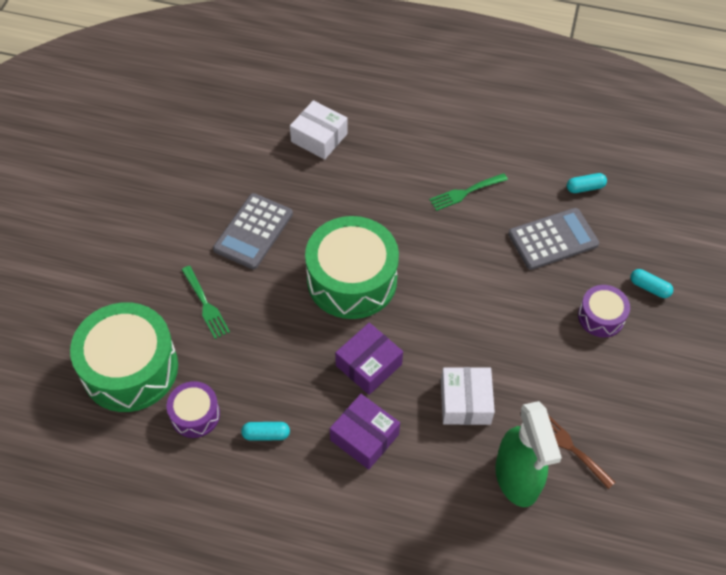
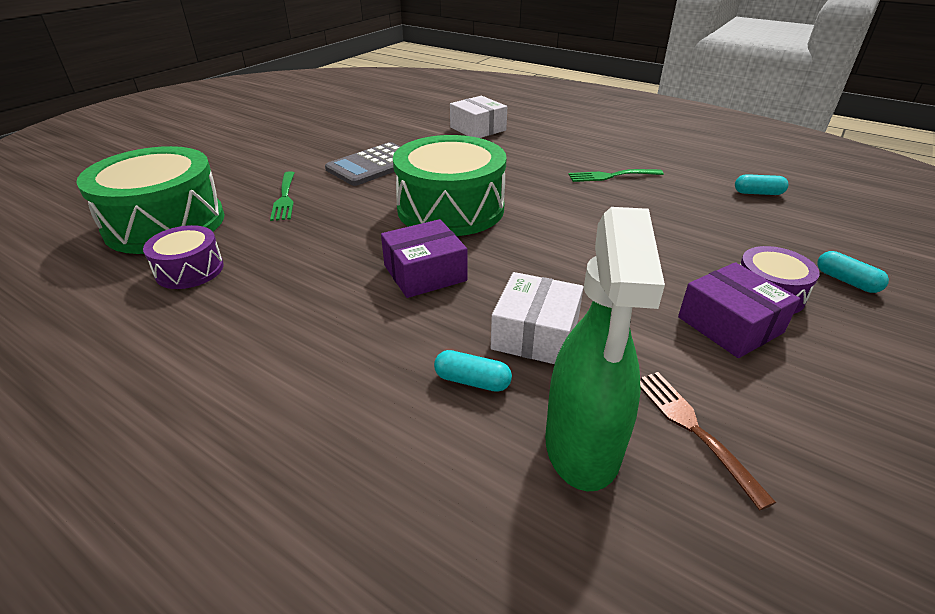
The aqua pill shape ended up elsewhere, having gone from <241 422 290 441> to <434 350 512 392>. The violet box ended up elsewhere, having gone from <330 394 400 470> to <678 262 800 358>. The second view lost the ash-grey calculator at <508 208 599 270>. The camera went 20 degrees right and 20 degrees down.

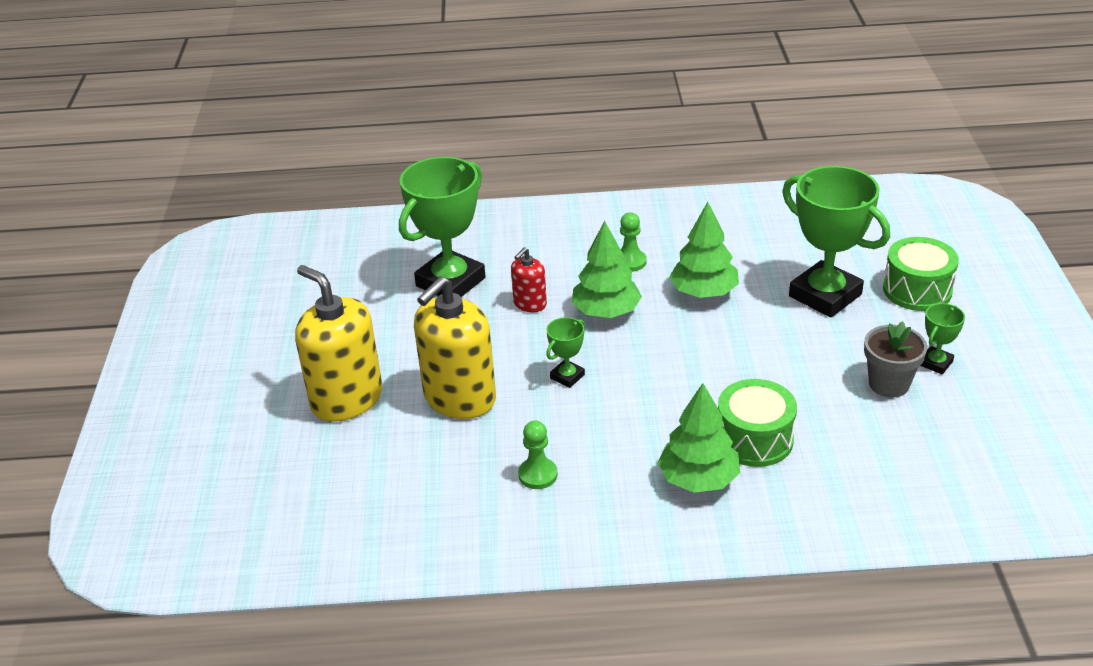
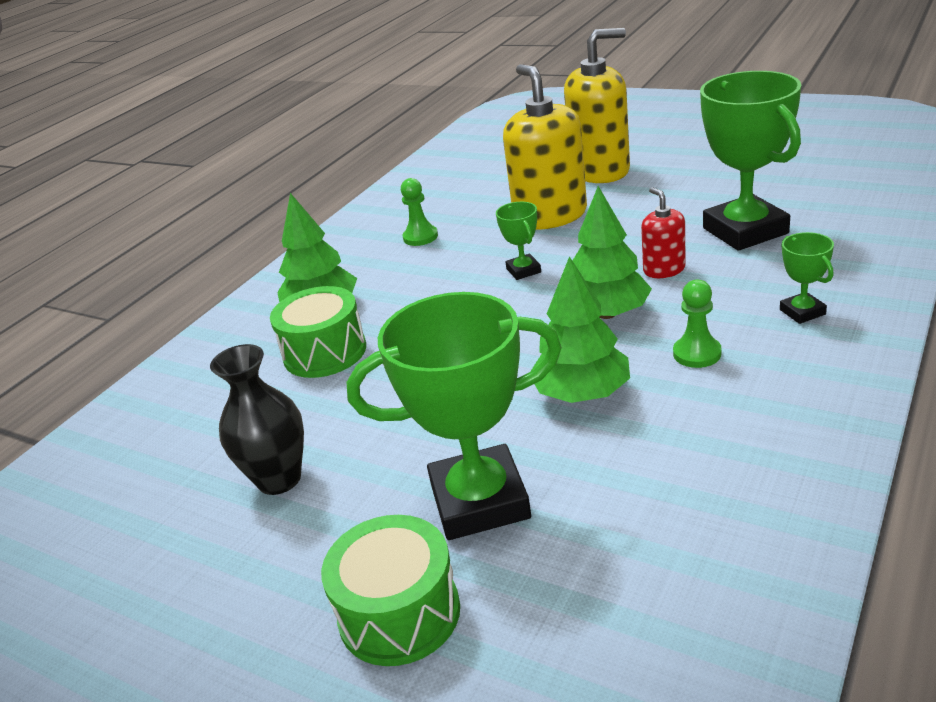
Where the ash-grey flower pot stood at <864 321 927 397>, the jet-black flower vase came to stand at <210 344 304 495>. The leaf-green prize cup ended up elsewhere, having gone from <920 303 965 374> to <780 232 834 324>. The camera went 125 degrees right and 5 degrees down.

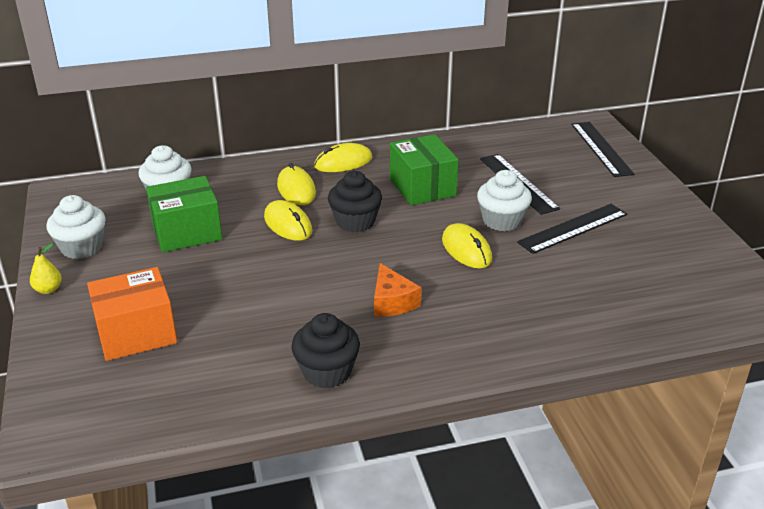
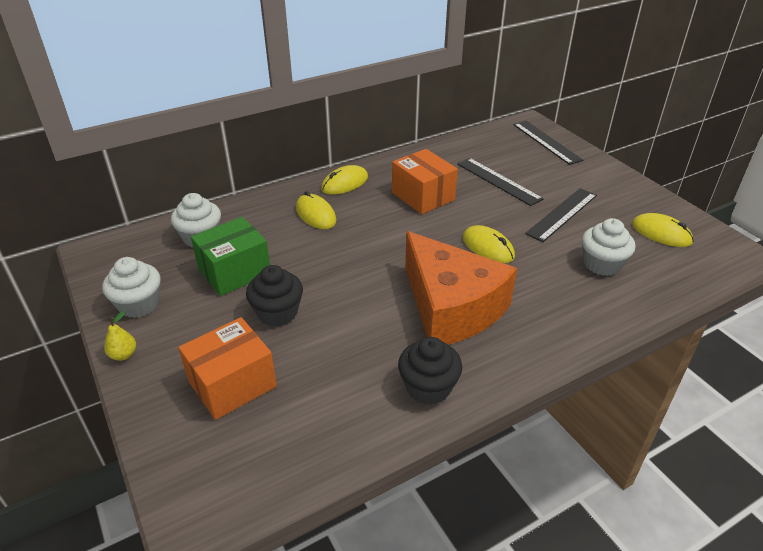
The jet-black muffin ended up elsewhere, having gone from <328 171 382 232> to <246 265 303 327>. What was the leaf-green box at <390 134 459 205> turned into the bright orange box at <392 149 458 214>. The size of the bright orange piece of cheese at <374 263 421 316> changed by a factor of 2.32. The pure white muffin ended up elsewhere, having gone from <477 170 532 231> to <582 218 635 276>. The bright yellow PC mouse ended up elsewhere, having gone from <264 200 312 241> to <632 213 694 247>. The camera went 15 degrees left and 5 degrees up.

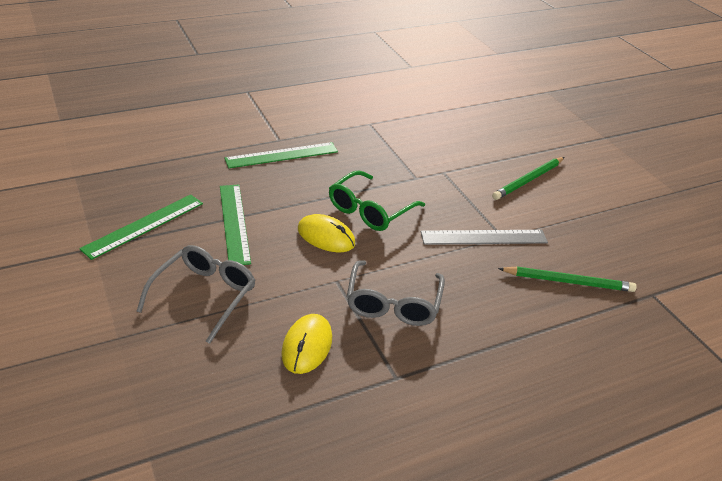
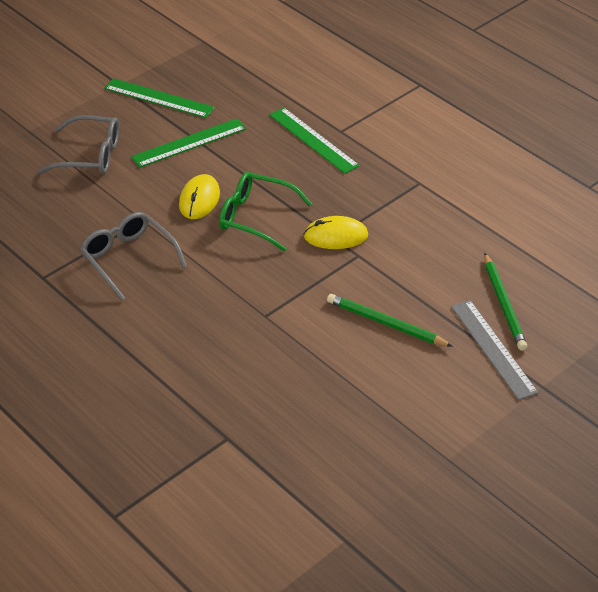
The ash-grey eyeglasses at <347 260 445 326> ended up facing another way, 60 degrees clockwise from before. The bright yellow PC mouse ended up elsewhere, having gone from <281 314 332 374> to <304 216 368 249>. The ash-grey measuring stick ended up elsewhere, having gone from <421 230 548 245> to <451 300 538 400>. The leaf-green lead pencil ended up elsewhere, having gone from <498 267 637 292> to <484 253 527 351>. The camera went 75 degrees right and 5 degrees up.

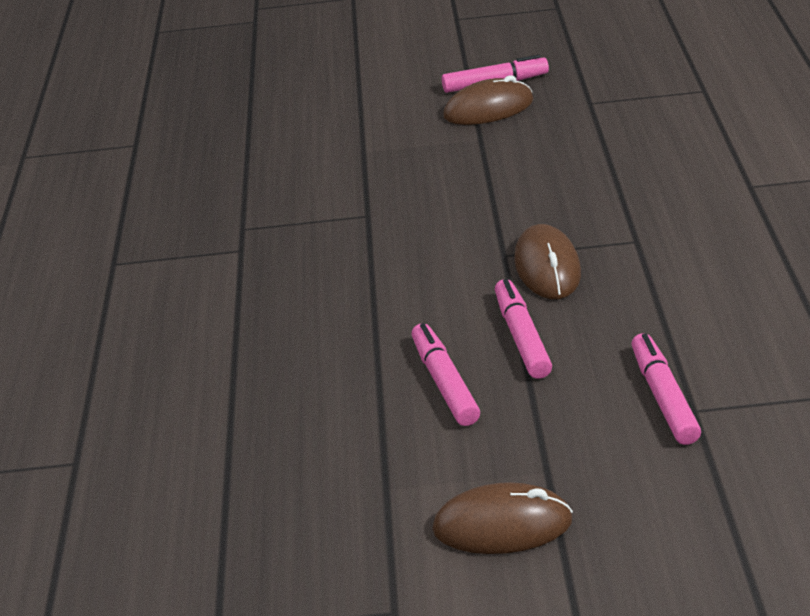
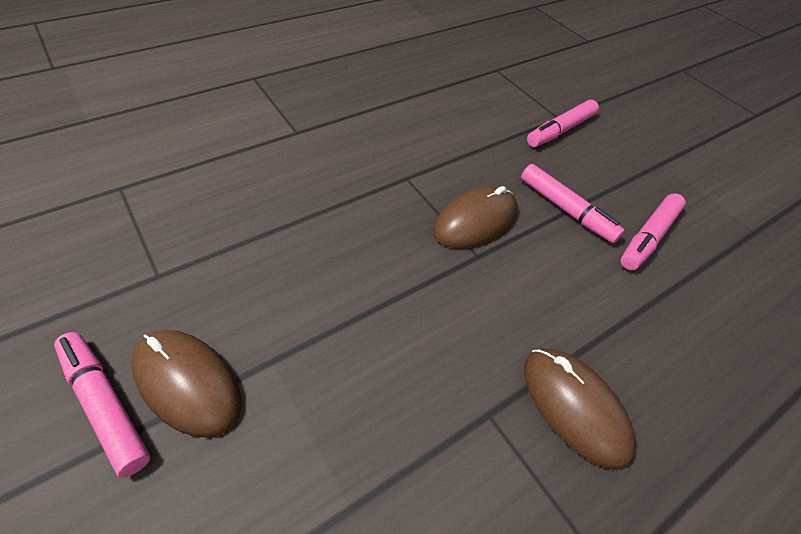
The rose-pink felt pen at <495 279 552 379> ended up facing another way, 90 degrees counterclockwise from before. The brown PC mouse ended up elsewhere, having gone from <432 482 573 554> to <524 348 636 470>. The camera went 130 degrees left and 15 degrees up.

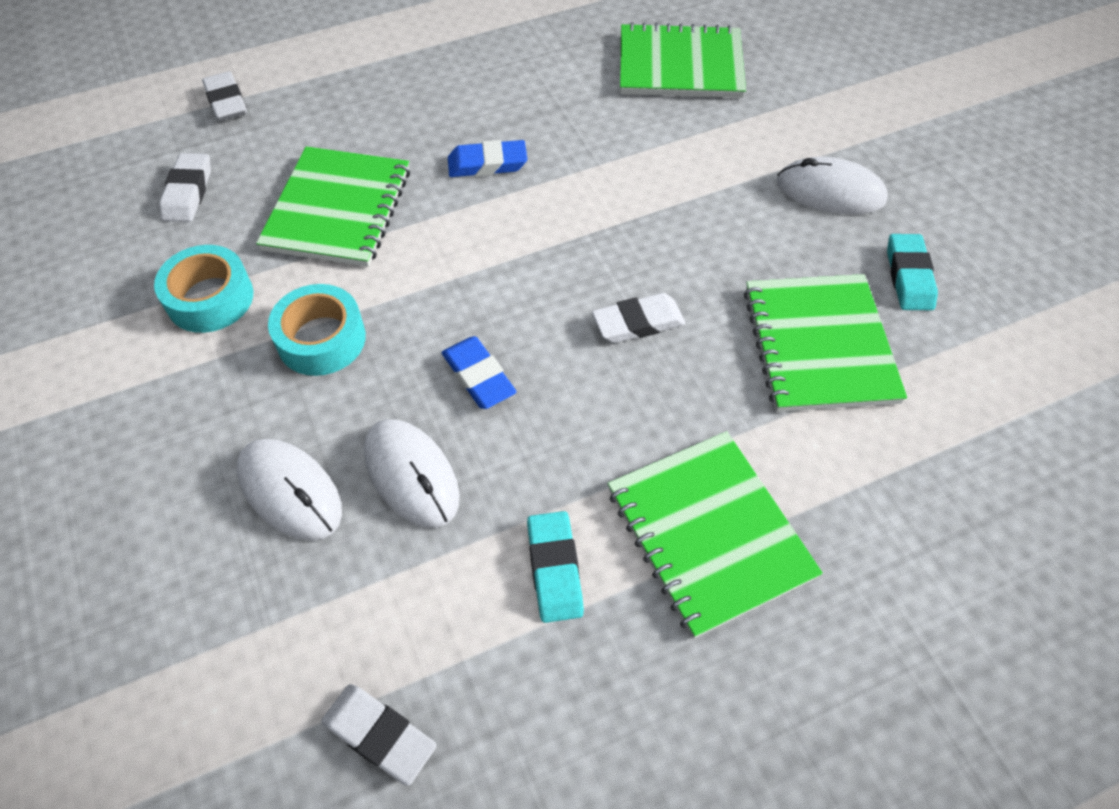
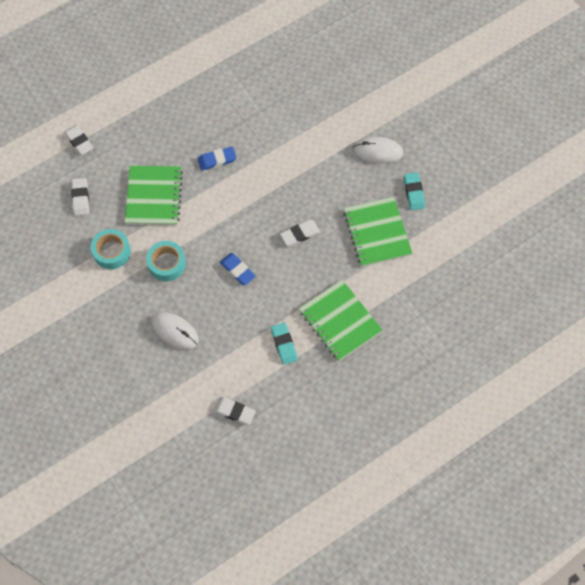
The second view lost the pure white PC mouse at <364 419 460 528>. The second view lost the leaf-green notepad at <620 22 746 98>. The camera went 10 degrees left and 10 degrees up.

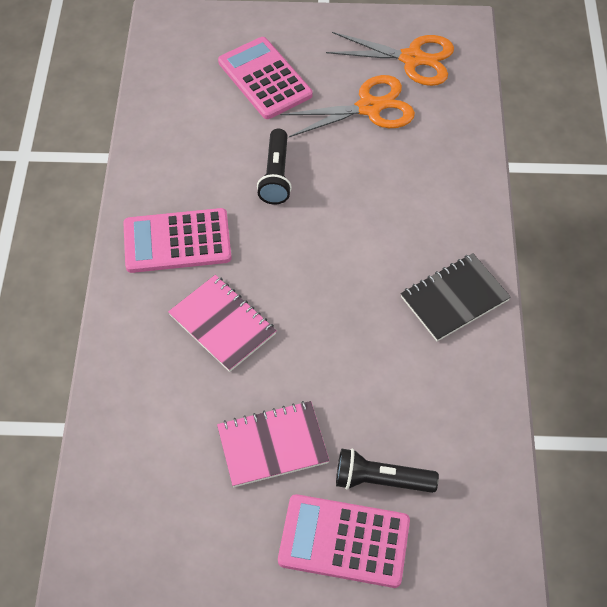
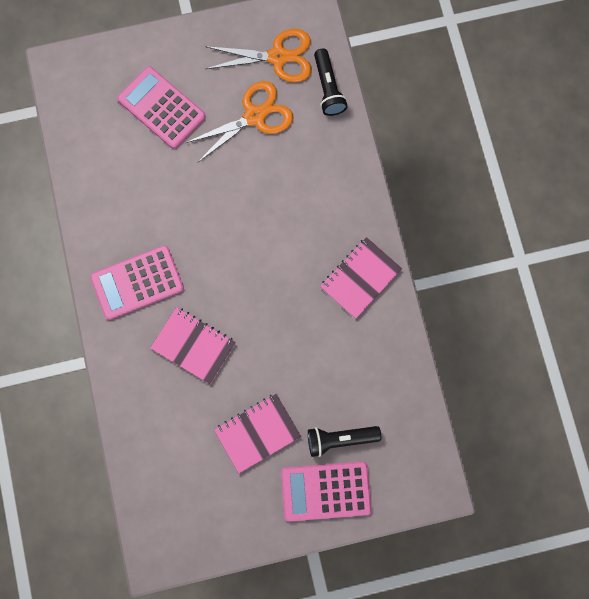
The jet-black torch ended up elsewhere, having gone from <257 129 292 205> to <314 49 348 116>. What was the jet-black notepad at <401 253 511 342> turned into the rose-pink notepad at <320 237 402 319>. The camera went 15 degrees left and 20 degrees up.

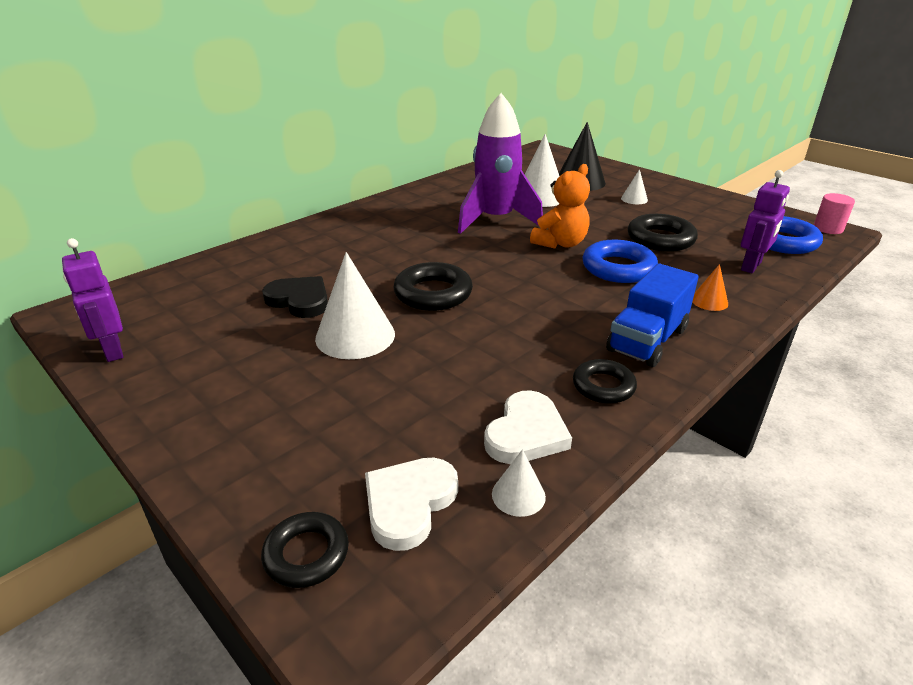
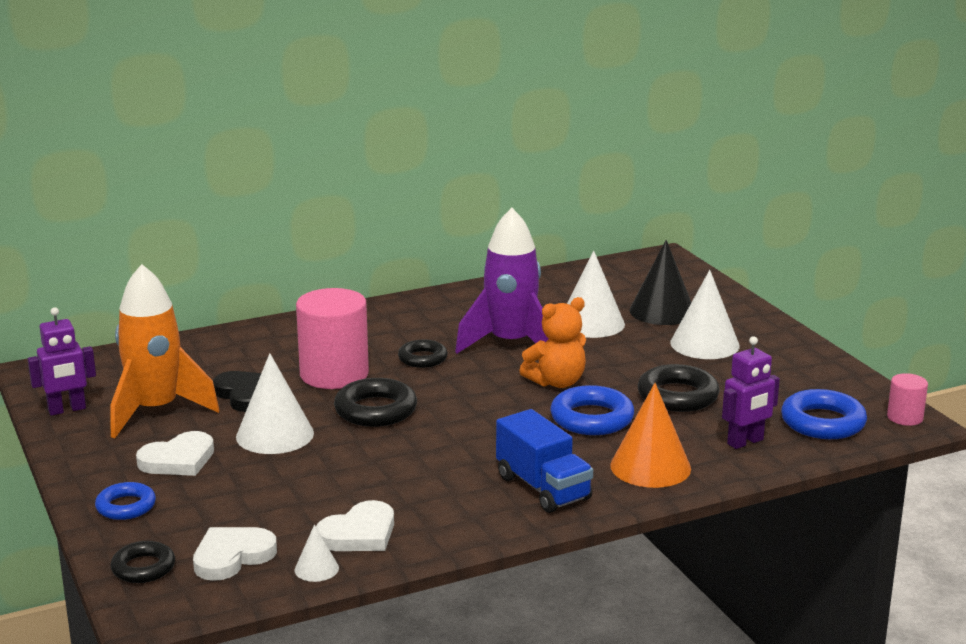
The violet robot figure at <62 238 123 362> ended up facing another way, 105 degrees counterclockwise from before. The second view gained the cobalt hoop at <95 482 156 520>. The second view gained the bright orange spaceship at <110 264 220 438>. The second view gained the pure white love heart at <136 431 214 476>. The second view gained the rose-pink cylinder at <296 288 369 389>. The jet-black hoop ended up elsewhere, having gone from <573 359 637 404> to <398 340 448 368>. The cobalt toy truck at <606 263 699 367> ended up facing another way, 90 degrees counterclockwise from before. The size of the bright orange cone shape at <692 264 728 311> changed by a factor of 2.03. The size of the pure white cone shape at <621 169 648 204> changed by a factor of 2.03. The camera went 20 degrees right and 10 degrees down.

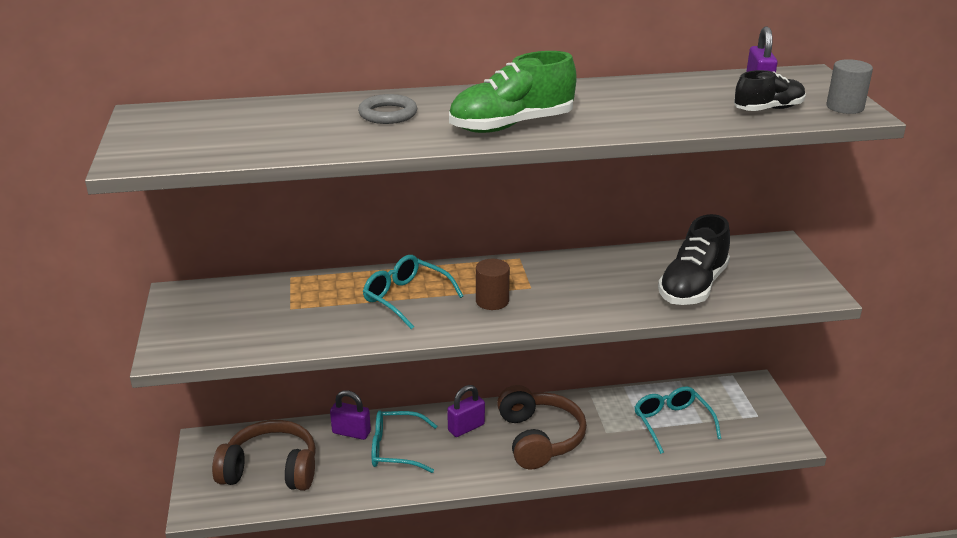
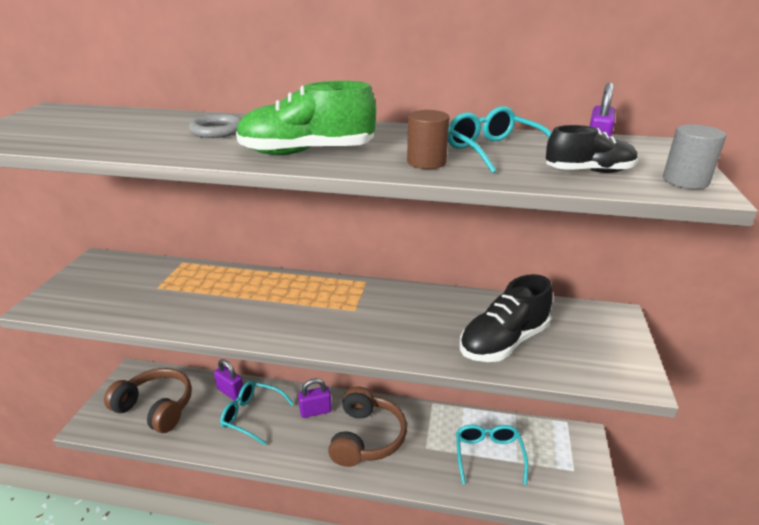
The brown cylinder ended up elsewhere, having gone from <476 259 510 310> to <407 110 449 169>. The aqua eyeglasses ended up elsewhere, having gone from <363 255 463 329> to <448 106 551 173>. The camera went 20 degrees right and 0 degrees up.

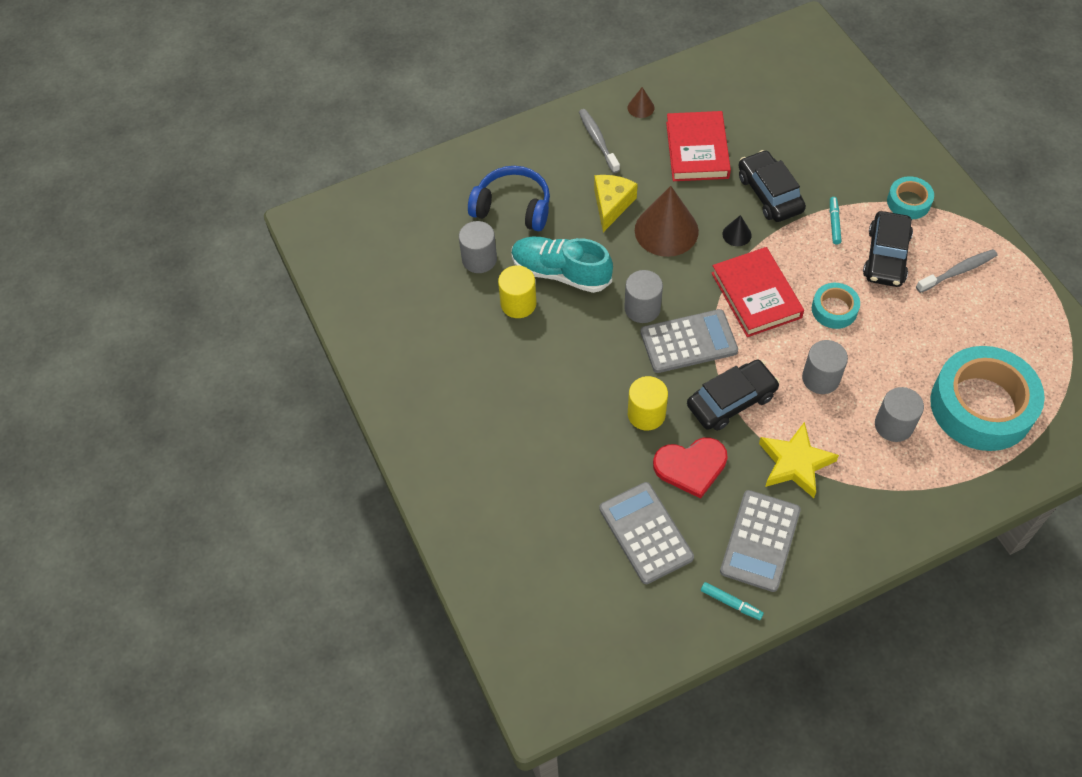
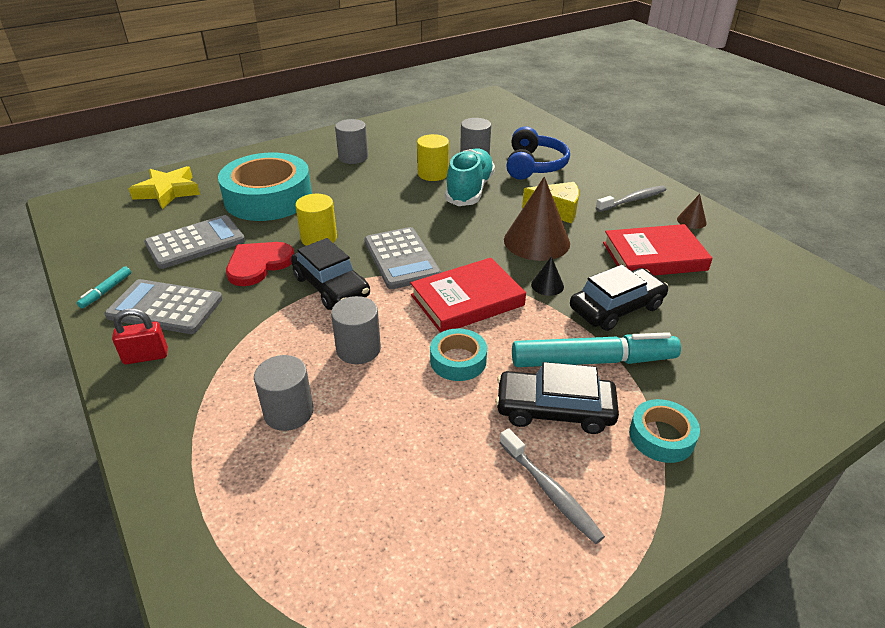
The second view gained the scarlet lock at <112 309 168 364>. The bright yellow star ended up elsewhere, having gone from <759 422 839 498> to <129 166 200 209>. The aqua roll of tape ended up elsewhere, having gone from <930 346 1045 451> to <218 153 312 221>. The scarlet love heart at <653 438 727 499> ended up facing another way, 60 degrees clockwise from before. The ash-grey cylinder ended up elsewhere, having gone from <624 270 663 323> to <335 119 368 164>. The size of the aqua felt pen at <830 197 842 245> changed by a factor of 2.32. The camera went 80 degrees right and 20 degrees down.

